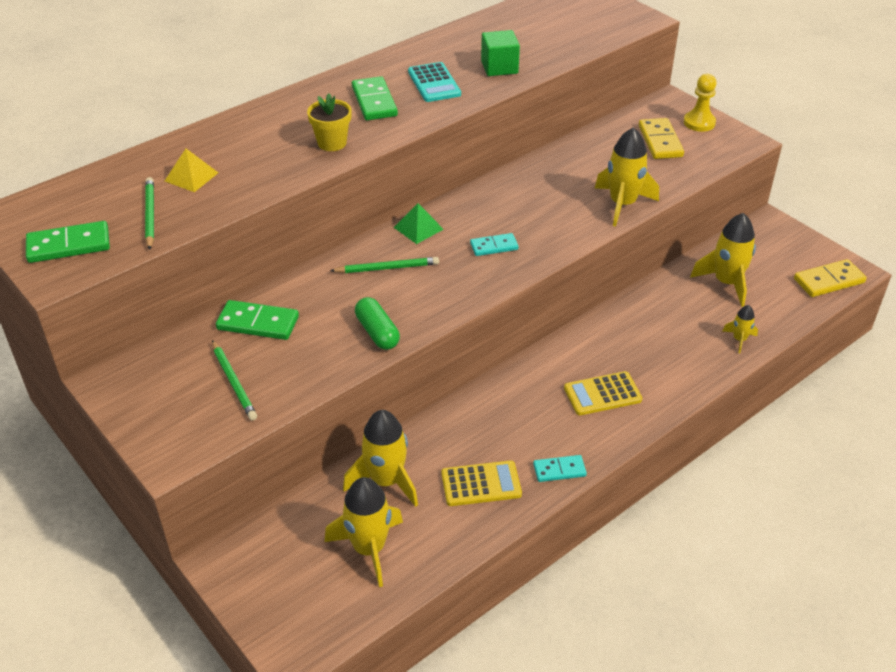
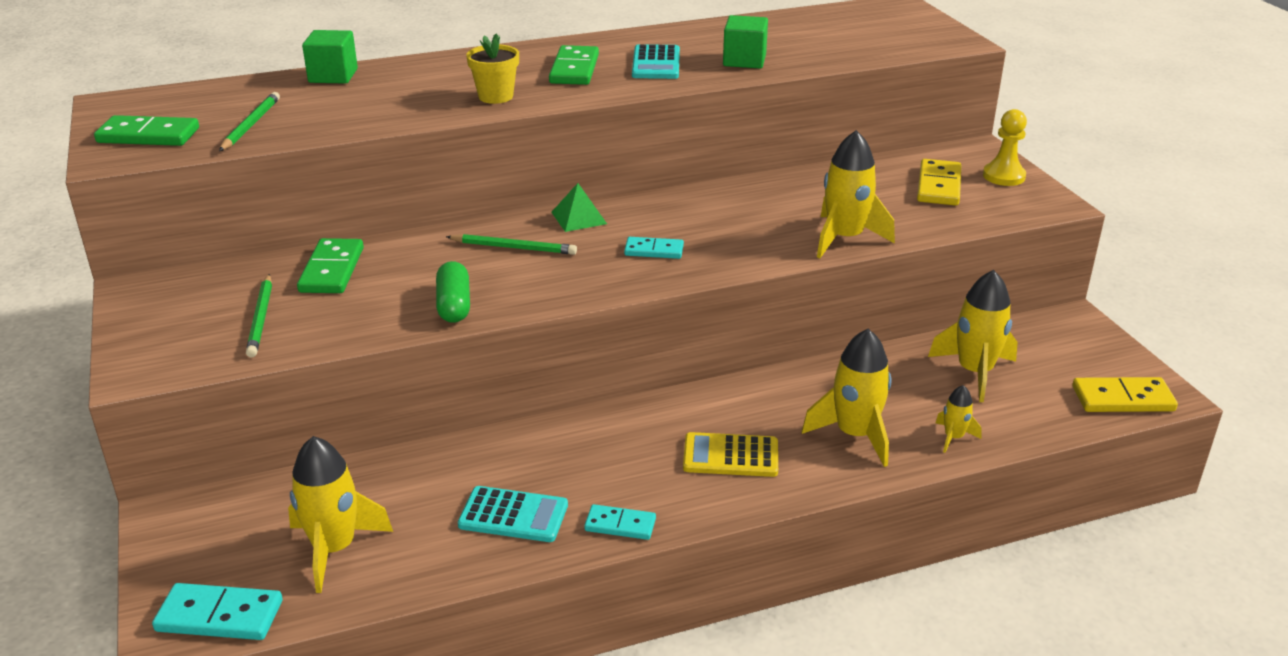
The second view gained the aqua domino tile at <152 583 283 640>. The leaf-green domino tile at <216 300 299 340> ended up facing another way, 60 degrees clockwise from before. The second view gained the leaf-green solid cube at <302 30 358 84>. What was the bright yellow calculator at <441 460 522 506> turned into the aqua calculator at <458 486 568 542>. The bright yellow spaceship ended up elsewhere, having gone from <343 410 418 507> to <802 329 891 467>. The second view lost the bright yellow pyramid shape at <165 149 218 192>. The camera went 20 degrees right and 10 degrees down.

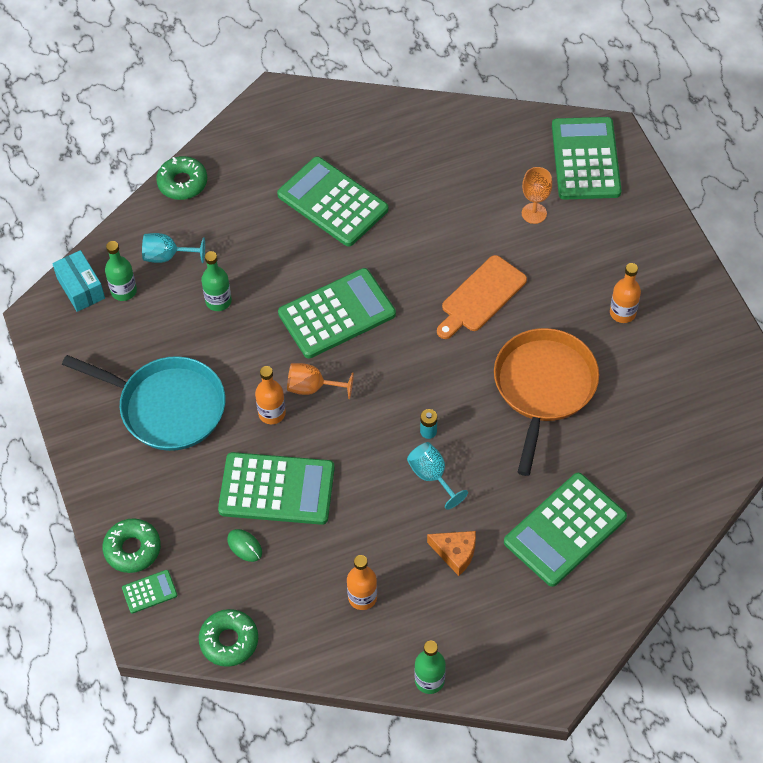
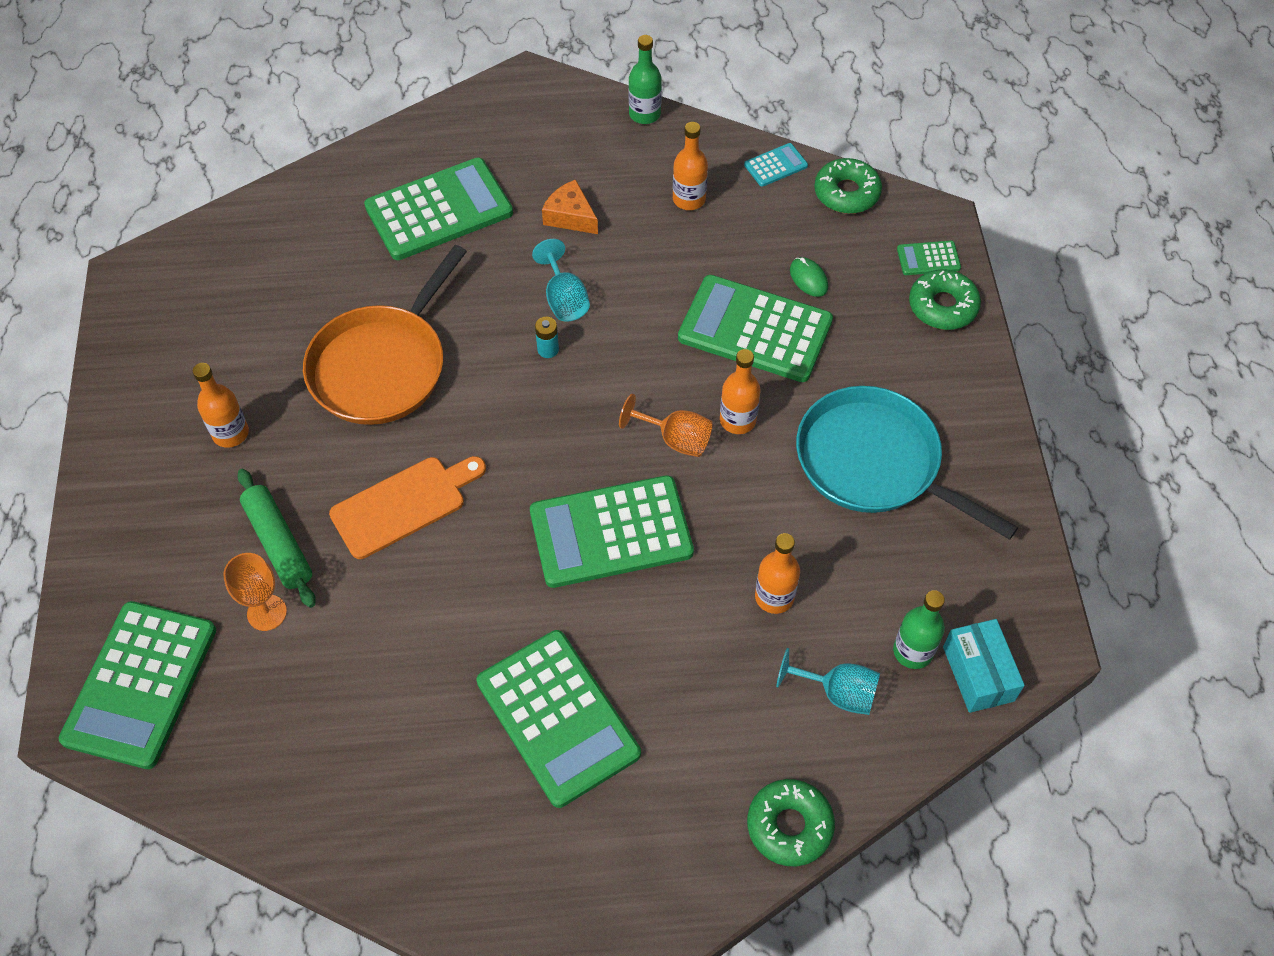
The second view gained the leaf-green pastry roller at <237 469 316 608>. The second view gained the aqua calculator at <744 143 808 187>. What was the leaf-green flask at <201 251 232 311> turned into the bright orange flask at <755 533 800 614>. The camera went 165 degrees left and 0 degrees up.

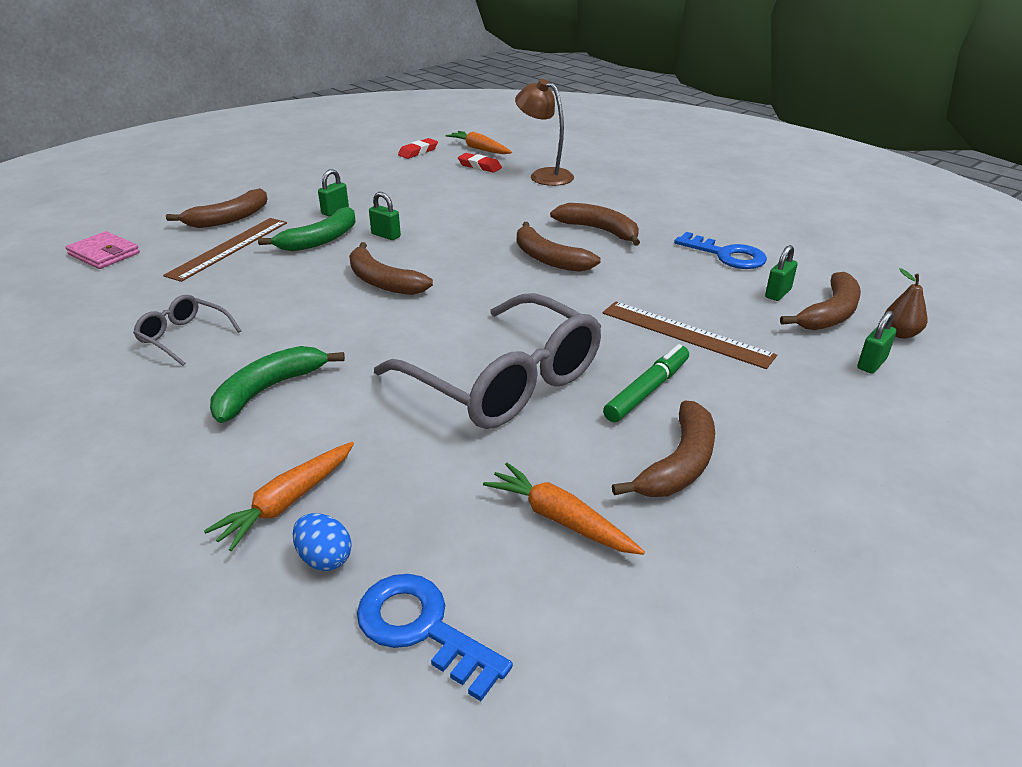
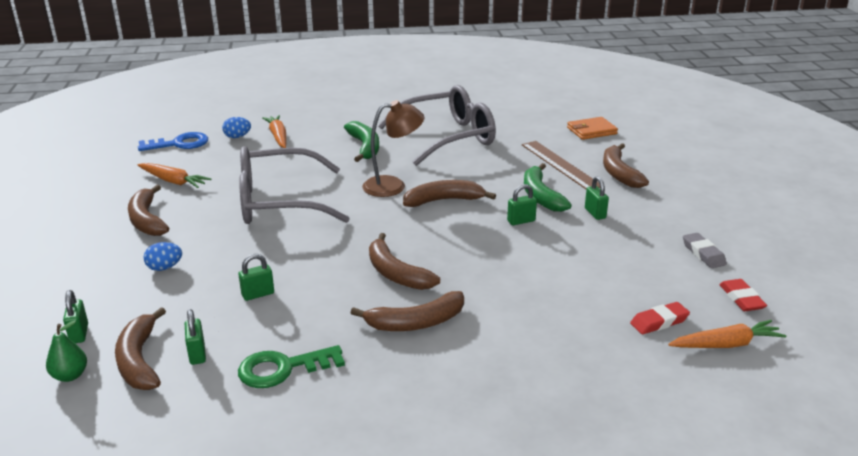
What was the brown toy pear at <885 268 928 339> turned into the leaf-green toy pear at <46 320 87 382>. The bright orange root vegetable at <483 463 645 555> ended up facing another way, 45 degrees clockwise from before. The second view gained the cobalt toy egg at <143 242 182 271>. The second view gained the leaf-green lock at <238 254 274 301>. What was the cobalt latchkey at <674 232 767 269> turned into the leaf-green latchkey at <238 345 345 388>. The brown lamp ended up elsewhere, having gone from <515 79 574 186> to <362 100 424 197>. The brown banana fruit at <517 222 601 272> ended up facing another way, 120 degrees counterclockwise from before. The size of the ash-grey eyeglasses at <133 295 241 366> changed by a factor of 2.17. What was the rose-pink billfold at <65 231 140 269> turned into the bright orange billfold at <567 117 618 140>. The second view gained the ash-grey eraser at <683 233 727 268>. The second view lost the brown measuring stick at <603 301 777 369>. The second view lost the leaf-green felt pen at <603 344 689 422>. The camera went 125 degrees right and 5 degrees down.

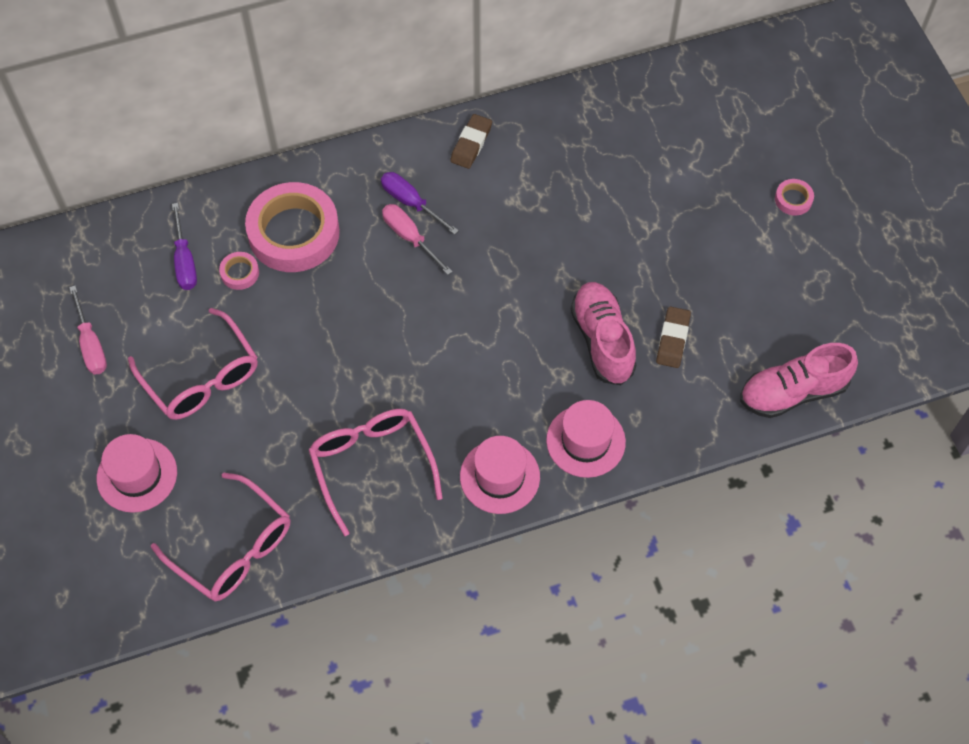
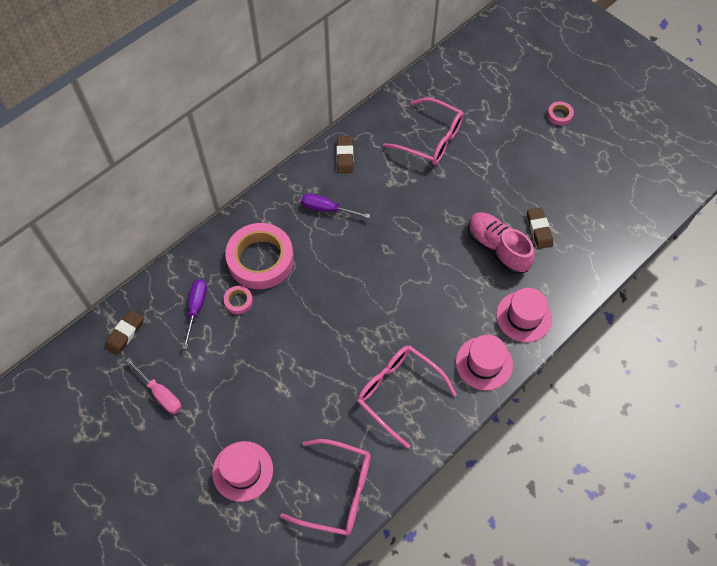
The second view gained the brown eraser at <105 310 144 355>. The violet screwdriver at <172 203 197 290> ended up facing another way, 135 degrees counterclockwise from before. The rose-pink eyeglasses ended up elsewhere, having gone from <128 308 258 420> to <383 98 464 165>. The second view lost the rose-pink screwdriver at <382 204 453 275>. The second view lost the rose-pink lace-up shoe at <740 343 858 418>. The camera went 25 degrees left and 0 degrees up.

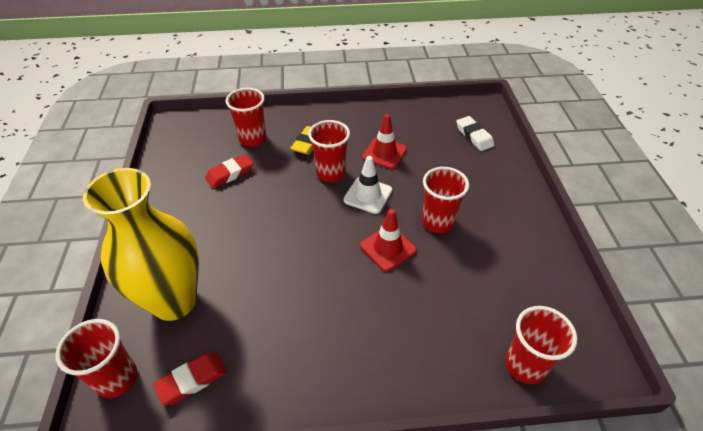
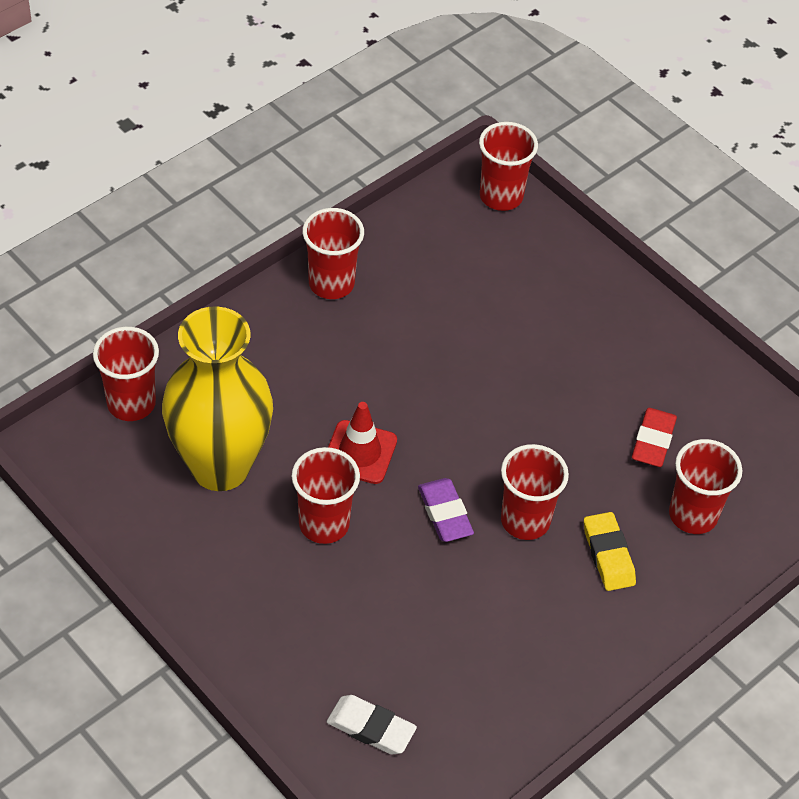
The bright yellow flower vase ended up elsewhere, having gone from <83 168 199 321> to <162 306 273 491>. The second view gained the scarlet tumbler at <302 208 364 299>. Where the pure white traffic cone stood at <343 156 392 214>, the violet eraser came to stand at <418 478 474 542>. The second view lost the scarlet eraser at <153 353 227 405>. The second view lost the scarlet traffic cone at <362 114 407 169>. The camera went 140 degrees right and 5 degrees up.

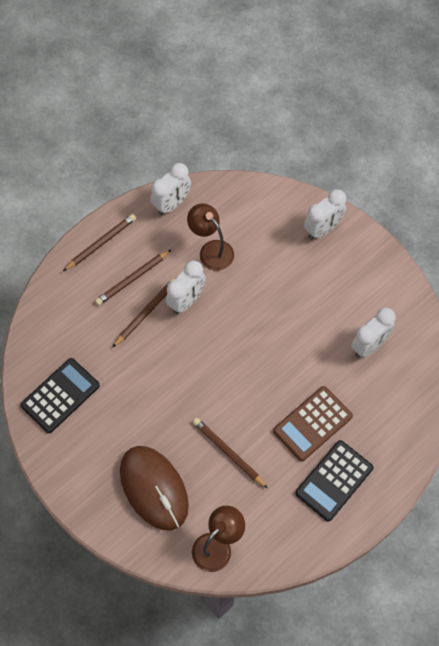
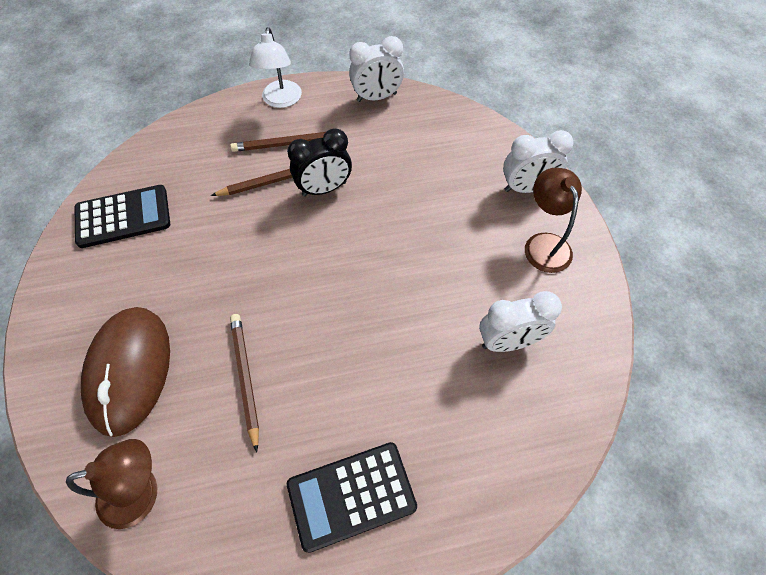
Where the brown lead pencil stood at <63 214 136 271>, the pure white lamp came to stand at <249 27 302 108>. What was the pure white bedside clock at <166 261 206 314> turned into the jet-black bedside clock at <287 128 352 197>. The brown lamp ended up elsewhere, having gone from <187 203 234 271> to <525 168 582 273>. The second view lost the brown calculator at <273 386 353 461>. The camera went 30 degrees right and 5 degrees down.

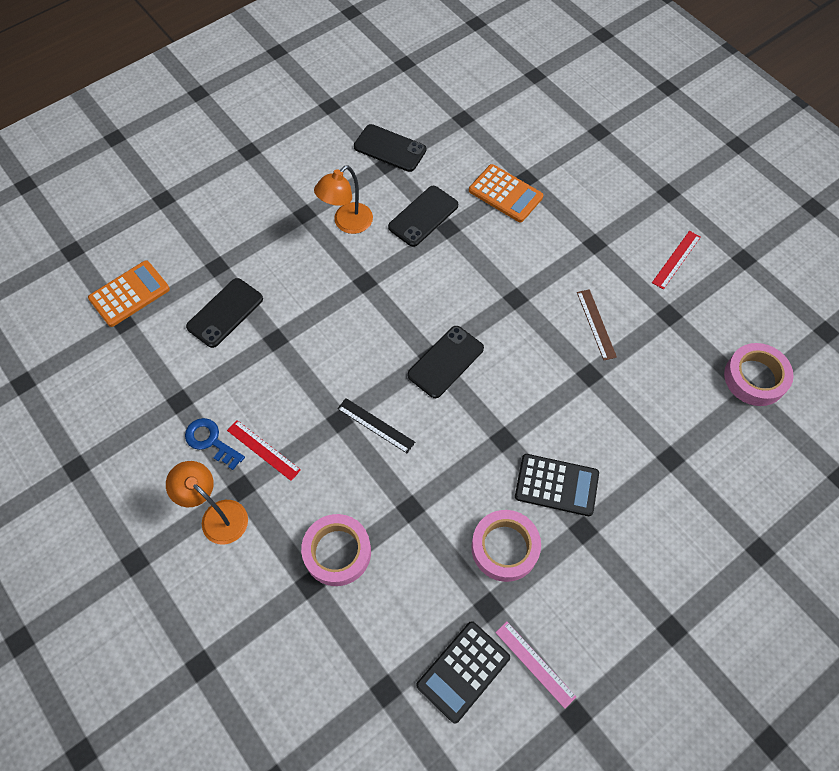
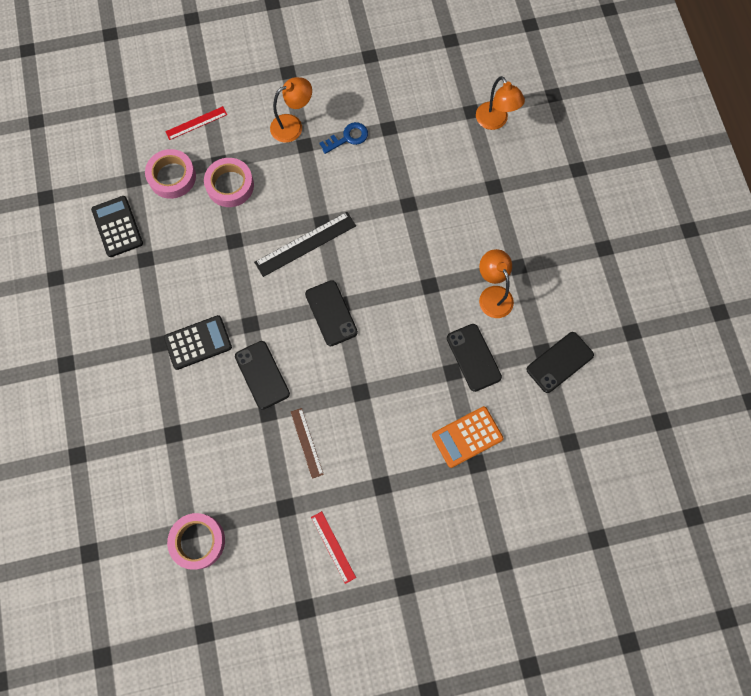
The rose-pink roll of tape ended up elsewhere, having gone from <471 510 541 582> to <145 149 196 199>. The jet-black calculator at <515 454 599 516> ended up facing another way, 150 degrees counterclockwise from before. The scarlet measuring stick ended up elsewhere, having gone from <227 420 301 481> to <165 106 227 140>. The jet-black phone ended up elsewhere, having gone from <186 278 263 348> to <235 341 290 409>. The size of the jet-black measuring stick at <337 398 415 453> changed by a factor of 1.62. The brown measuring stick at <577 289 617 360> ended up facing another way, 60 degrees clockwise from before. Where the bright orange calculator stood at <88 260 170 327>, the bright orange lamp came to stand at <476 76 525 130>. The second view lost the rose-pink measuring stick at <495 621 576 709>. The camera went 115 degrees right and 10 degrees up.

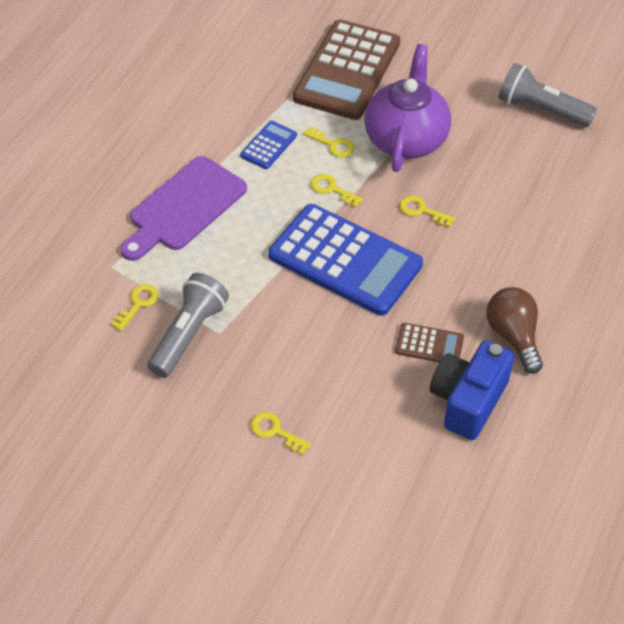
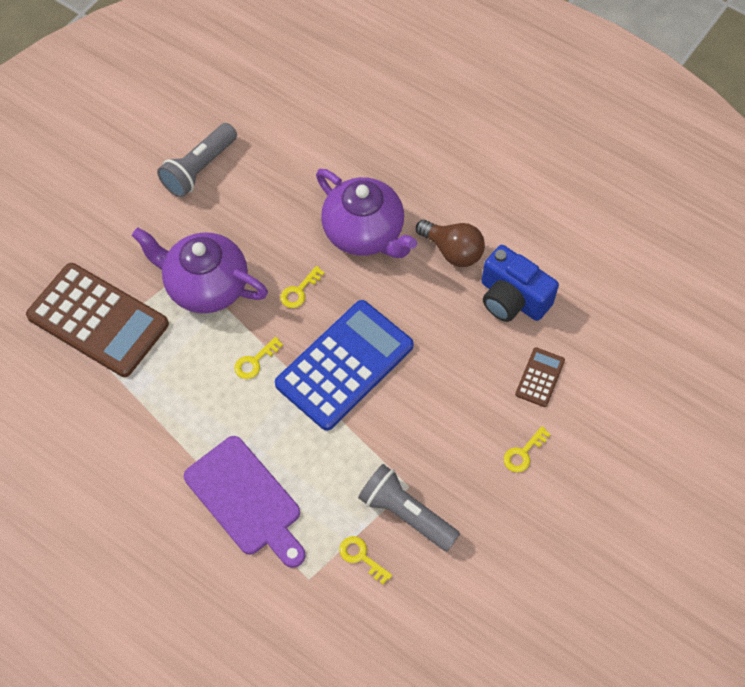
The second view gained the violet china teapot at <316 169 417 258>. The brown bulb at <486 287 543 374> ended up facing another way, 135 degrees counterclockwise from before. The brown calculator ended up elsewhere, having gone from <395 323 464 362> to <515 347 565 407>. The second view lost the cobalt calculator at <240 121 297 169>. The second view lost the bright yellow latchkey at <303 126 354 158>. The camera went 80 degrees left and 10 degrees up.

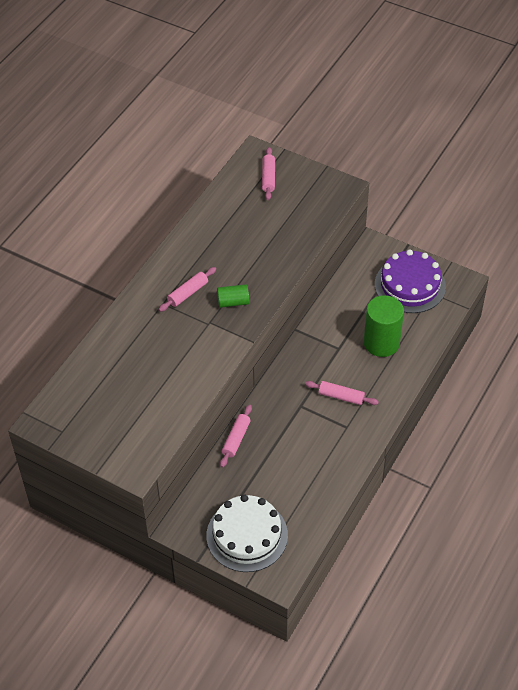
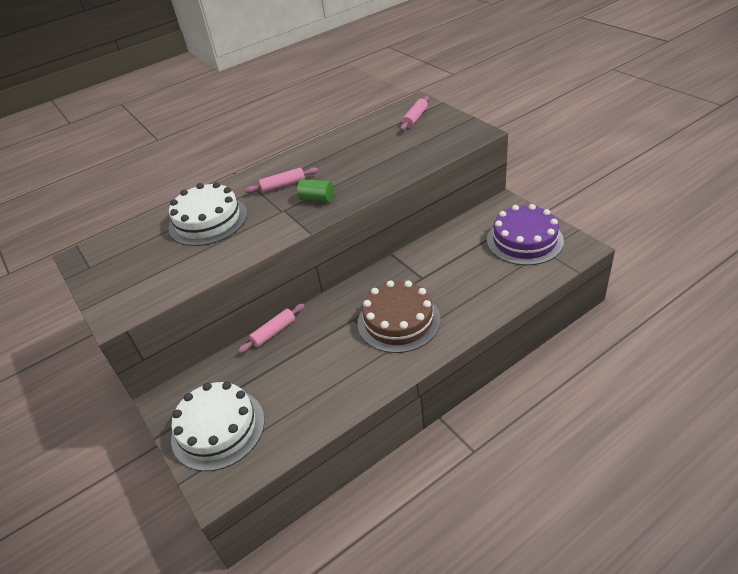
The second view gained the pure white cake at <169 182 247 246>. Where the rose-pink pastry roller stood at <305 381 379 405>, the brown cake came to stand at <357 281 441 353>. The second view lost the leaf-green cylinder at <364 295 404 357>. The camera went 30 degrees right and 10 degrees down.

